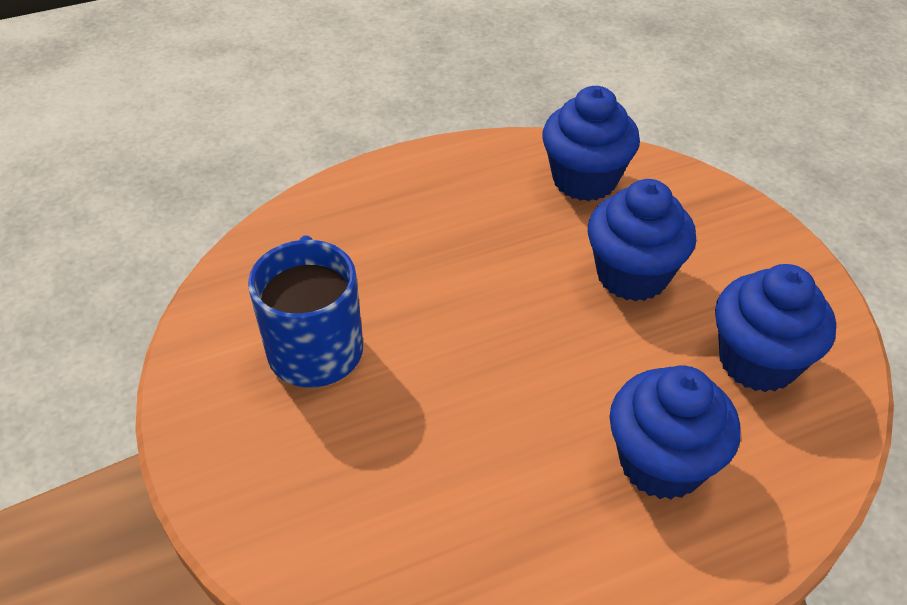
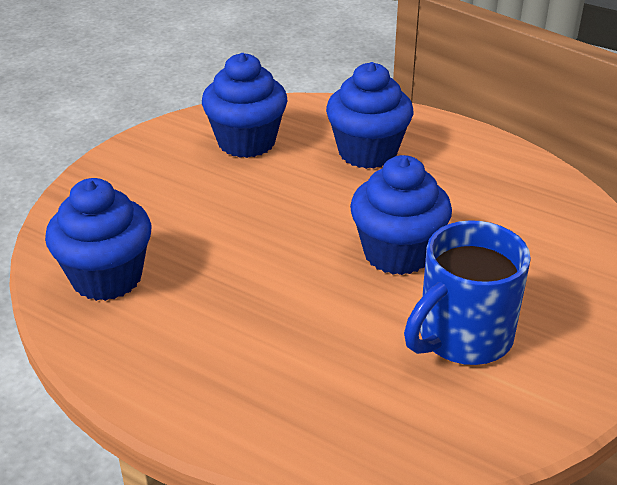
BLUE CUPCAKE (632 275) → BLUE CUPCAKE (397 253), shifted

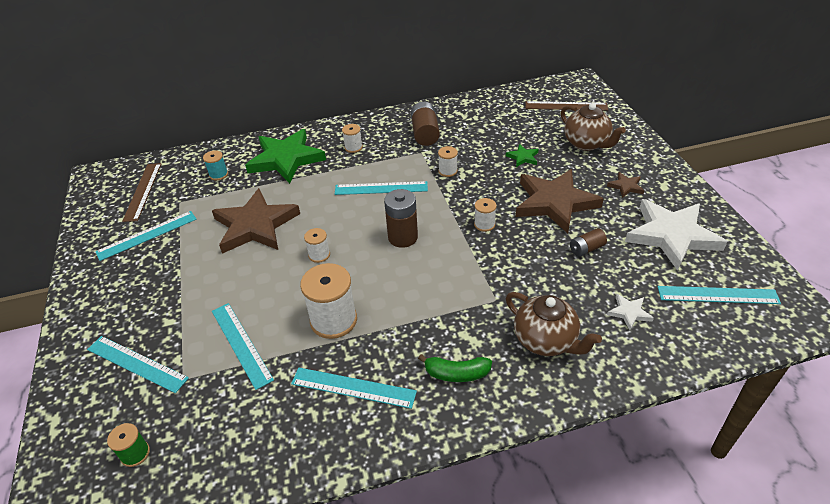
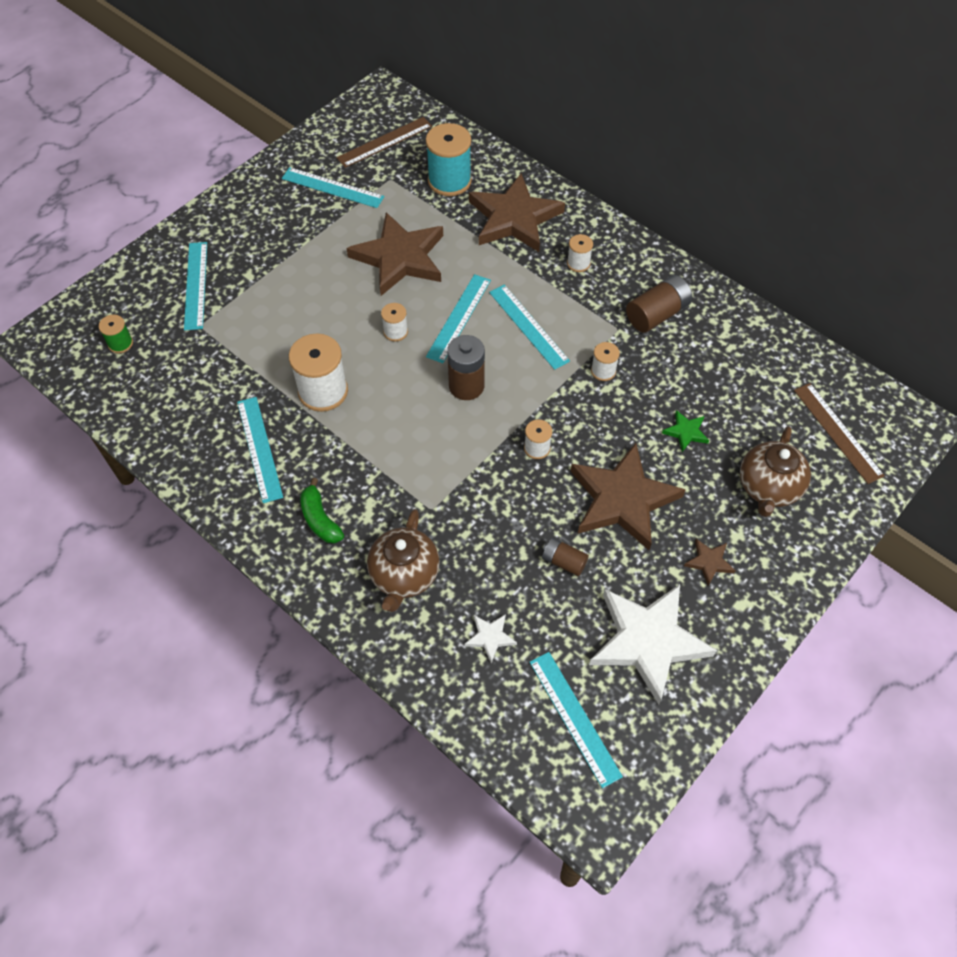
TURQUOISE RULER (241 344) → TURQUOISE RULER (458 318), shifted
GREEN STAR (286 159) → BROWN STAR (514 218)
TURQUOISE SPOOL (218 174) → TURQUOISE SPOOL (449 181), x1.95

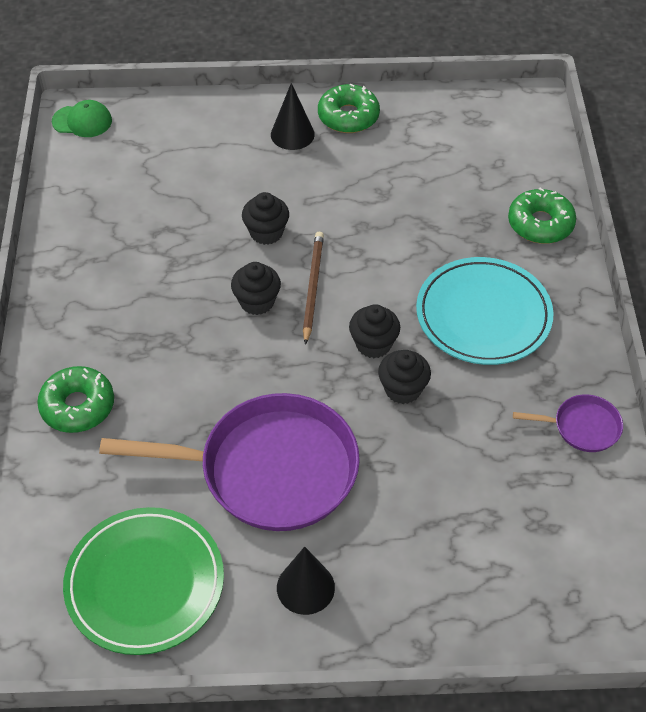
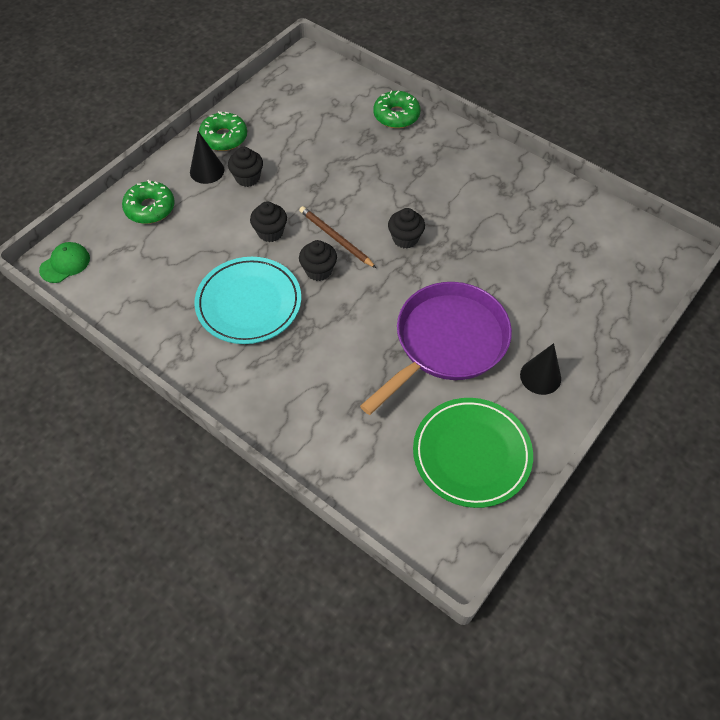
PURPLE PAN (582 427) → -
GREEN DONUT (78 406) → GREEN DONUT (150 208), shifted
BLACK CUPCAKE (402 389) → BLACK CUPCAKE (247 178), shifted
TURQUOISE PLATE (483 315) → TURQUOISE PLATE (249 303), shifted

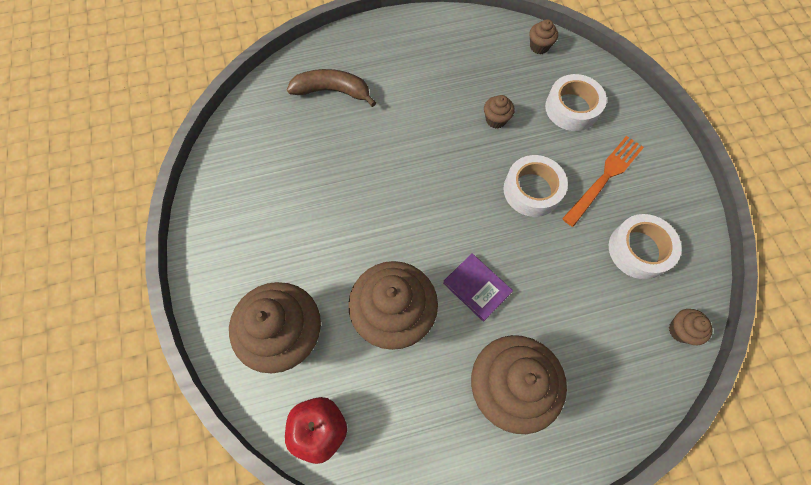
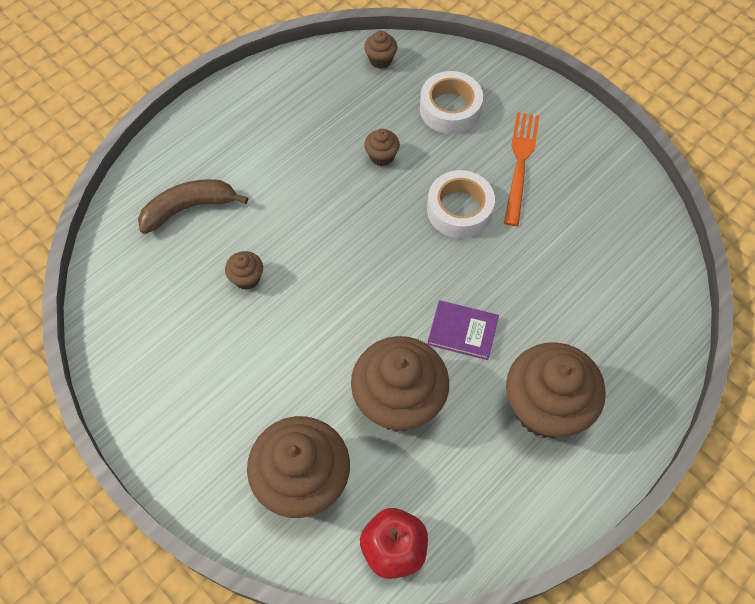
WHITE TAPE (639 250) → -
BROWN CUPCAKE (680 330) → BROWN CUPCAKE (247 278), shifted

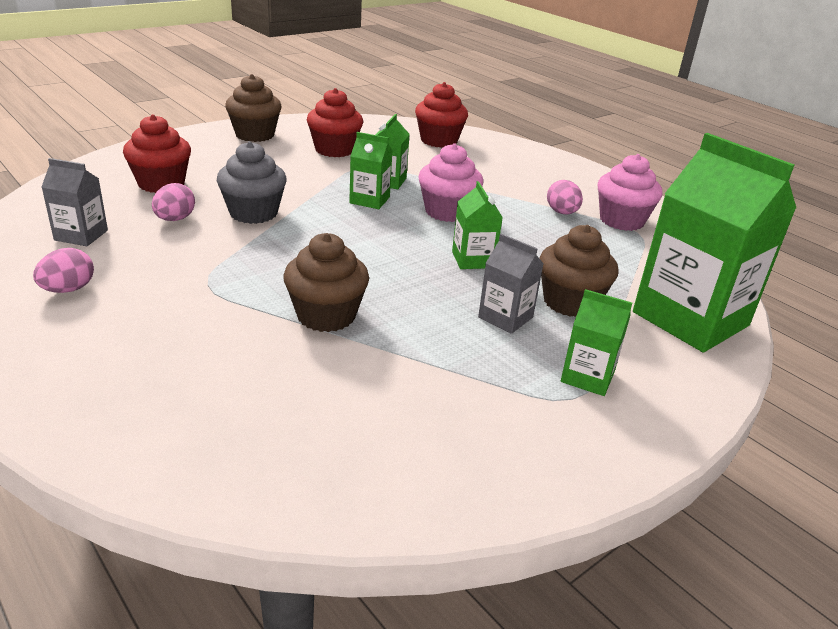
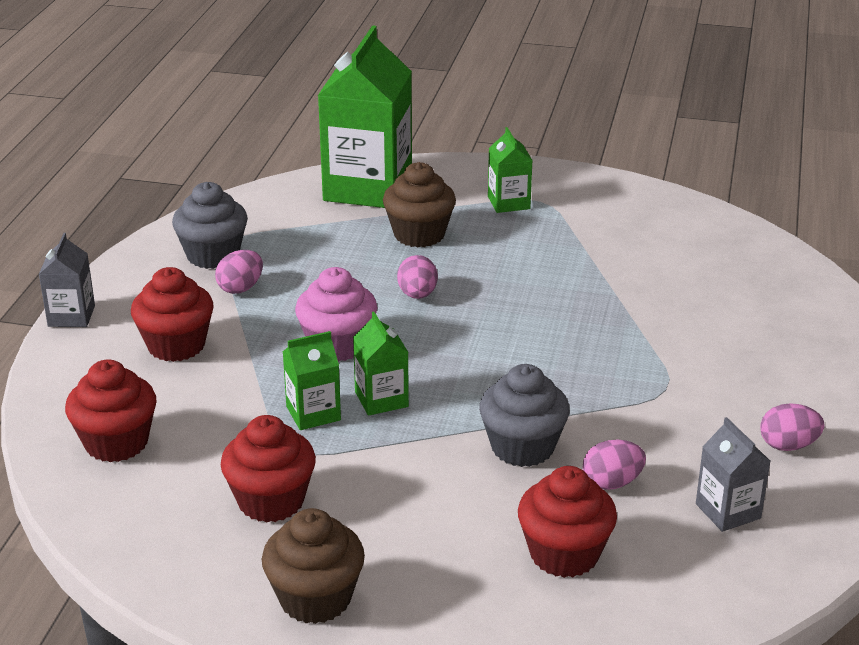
BROWN CUPCAKE (326 315) → -
- → RED CUPCAKE (176 345)
GREY CARTON (505 317) → GREY CARTON (71 316), shifted
GREEN CARTON (473 260) → PINK EGG (417 295)
PINK CUPCAKE (621 220) → GREY CUPCAKE (213 255)

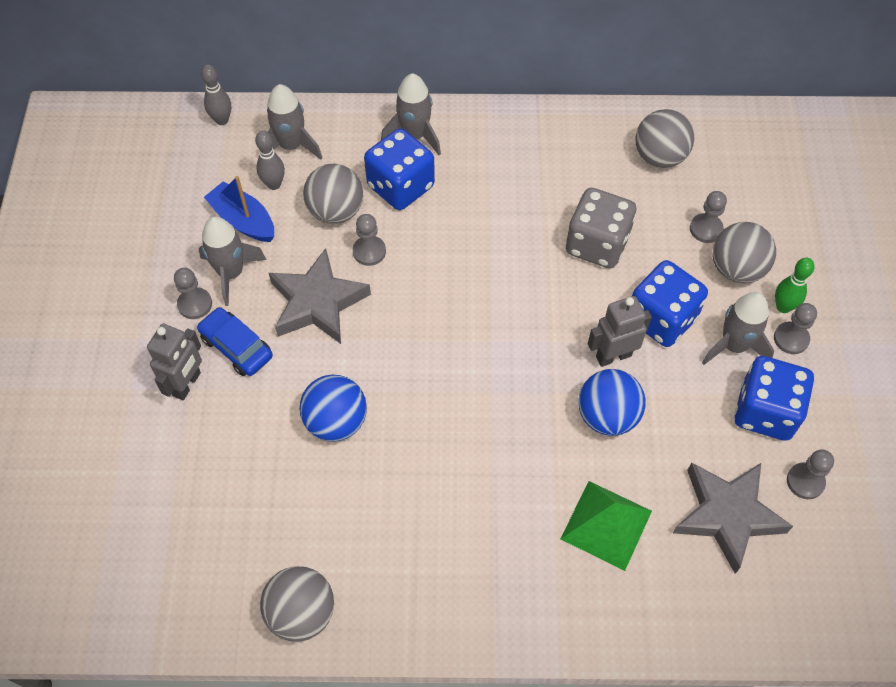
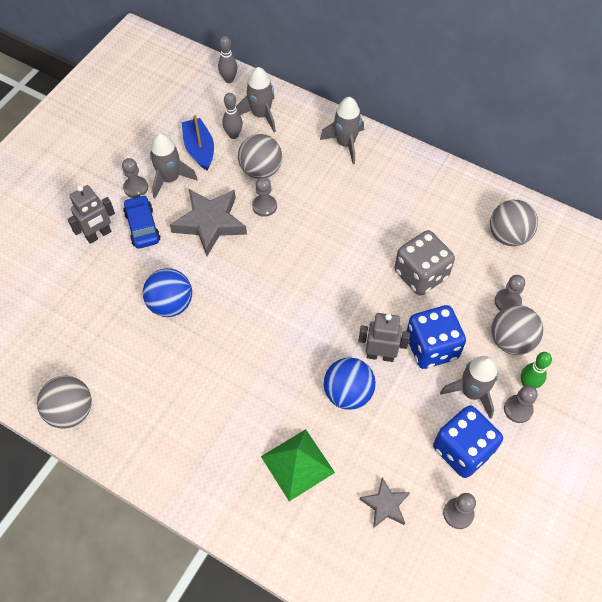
BLUE DICE (400 186) → -
GREY STAR (727 515) → GREY STAR (385 505), x0.55

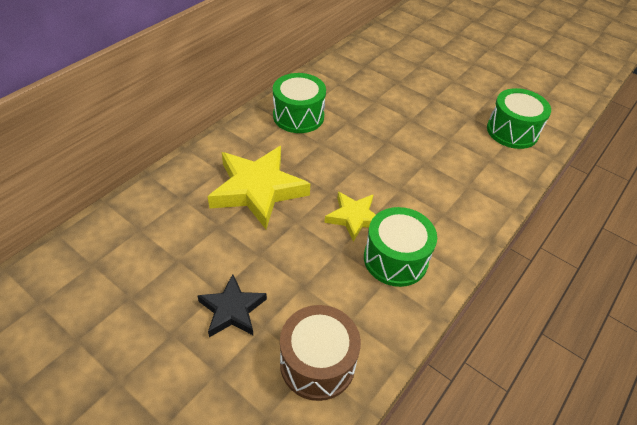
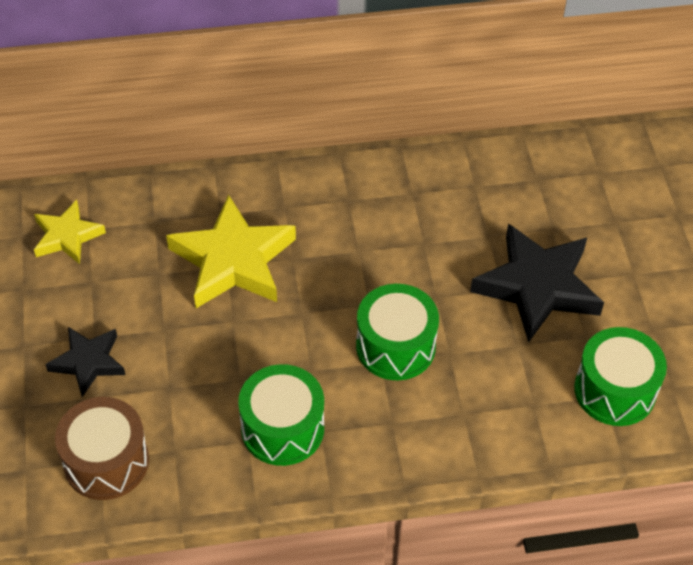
- → BLACK STAR (537 287)
GREEN DRUM (298 116) → GREEN DRUM (395 346), shifted
YELLOW STAR (354 217) → YELLOW STAR (67 236), shifted

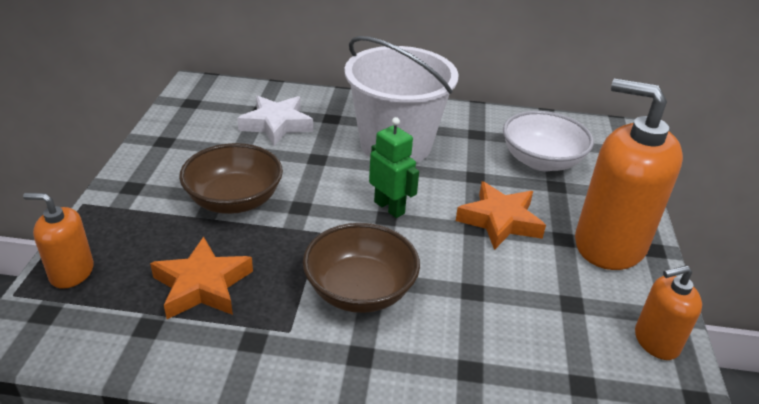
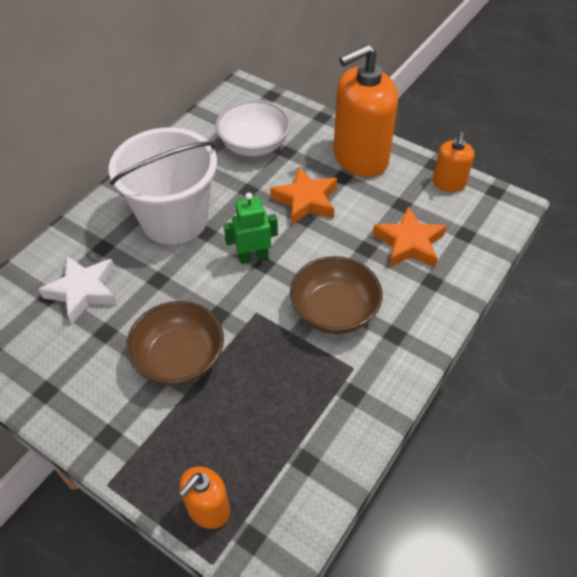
ORANGE STAR (202 285) → ORANGE STAR (409 243), shifted

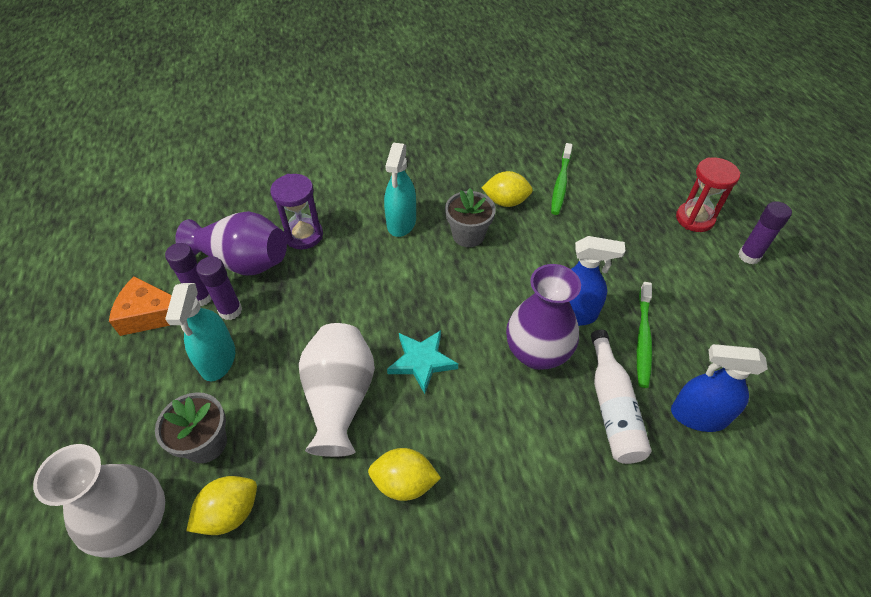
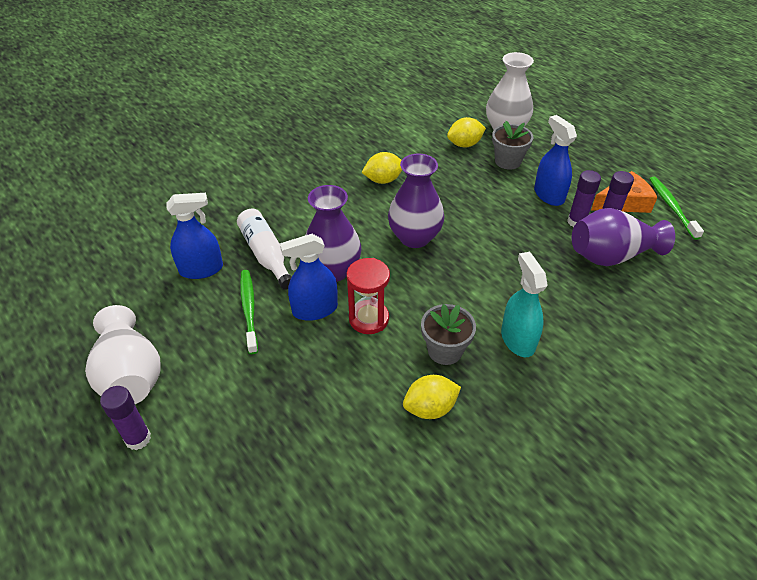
PURPLE HOURGLASS (304 235) → -
WHITE VASE (340 399) → WHITE VASE (131 375), shifted
GREEN TOOTHBRUSH (560 183) → GREEN TOOTHBRUSH (672 207), shifted
RED HOURGLASS (694 219) → RED HOURGLASS (369 319), shifted
TURQUOISE STAR (422 361) → PURPLE VASE (414 237)
TURQUOISE SPRAY BOTTLE (218 359) → BLUE SPRAY BOTTLE (549 195)
YELLOW LEMON (230 513) → YELLOW LEMON (464 144), 45 degrees clockwise

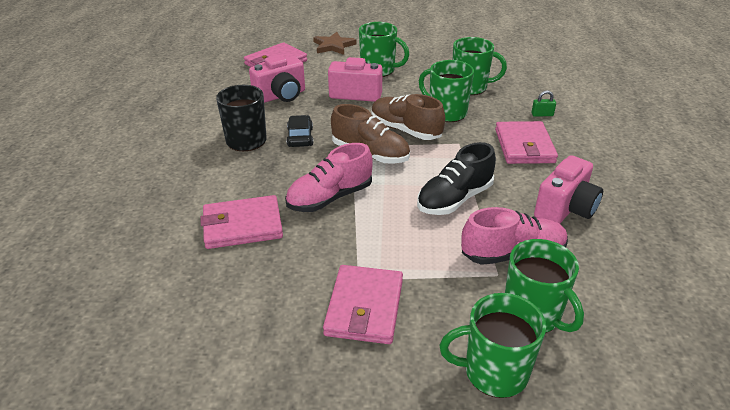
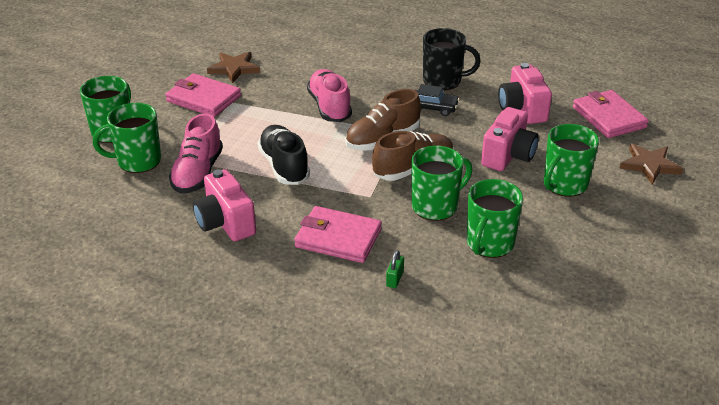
PINK WALLET (242 225) → -
- → BROWN STAR (234 69)

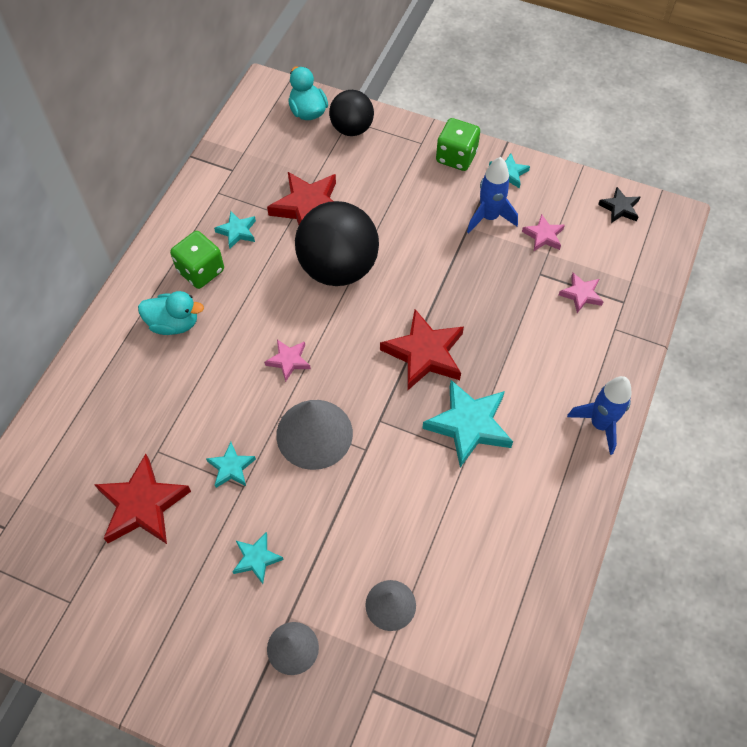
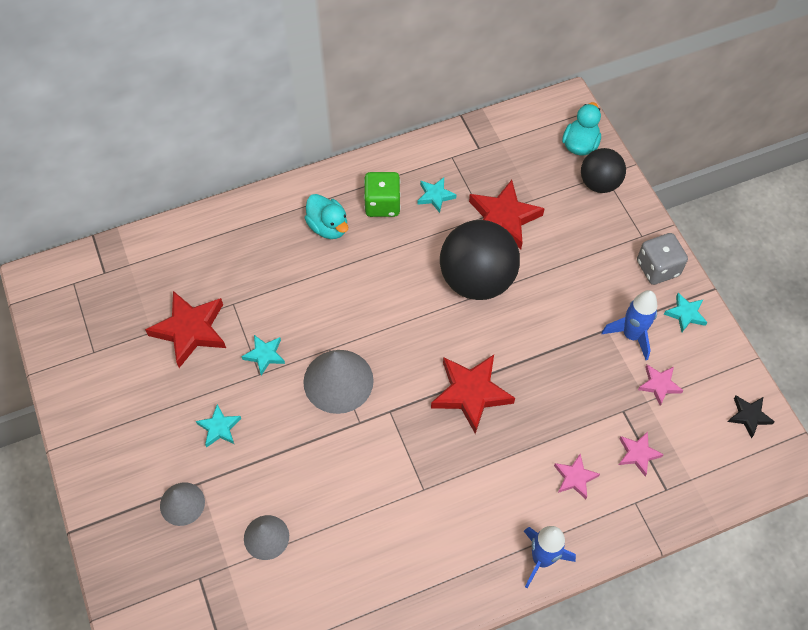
TURQUOISE STAR (469 425) → -
PINK STAR (288 360) → PINK STAR (575 478), shifted
GREEN DICE (456 157) → GREY DICE (657 268)

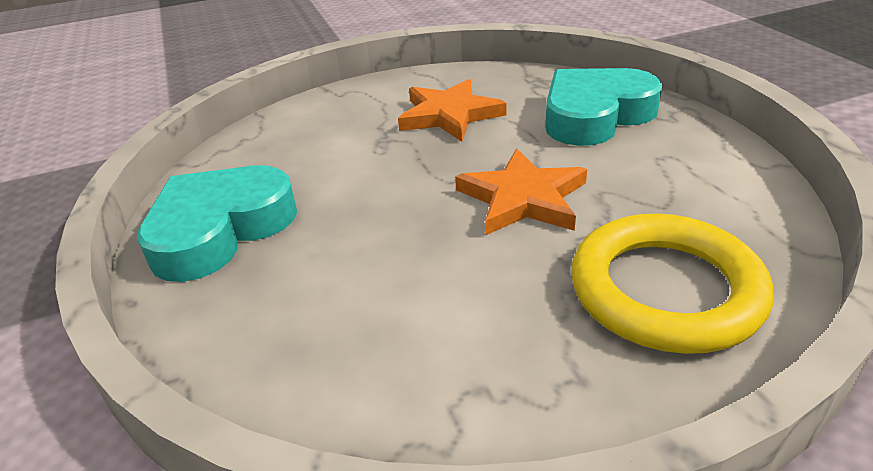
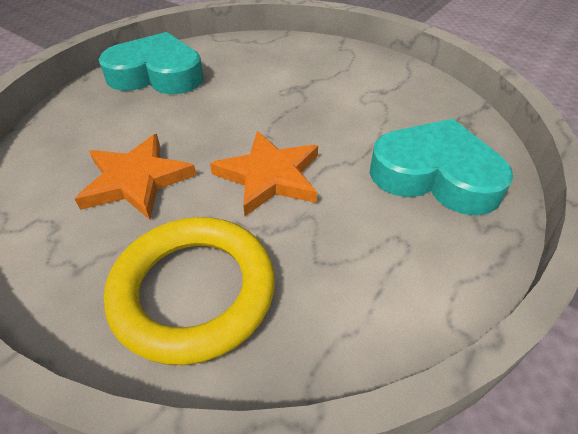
ORANGE STAR (449 115) → ORANGE STAR (136 180), shifted

